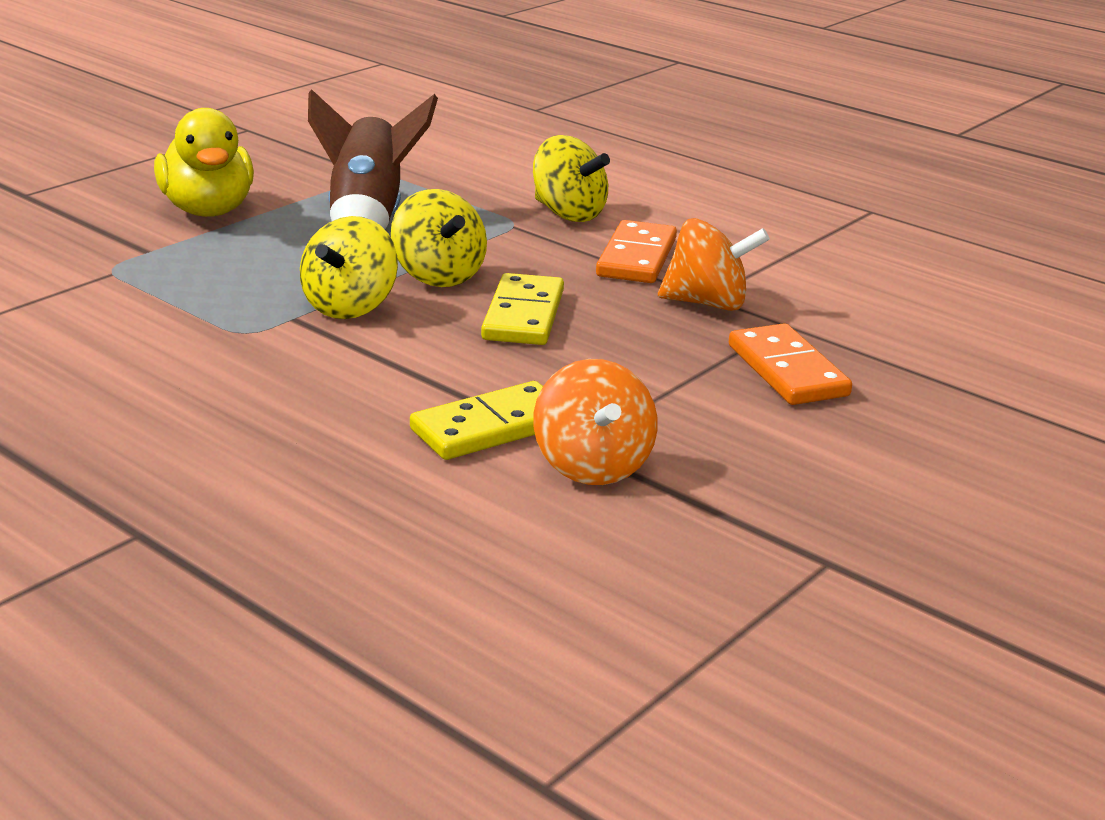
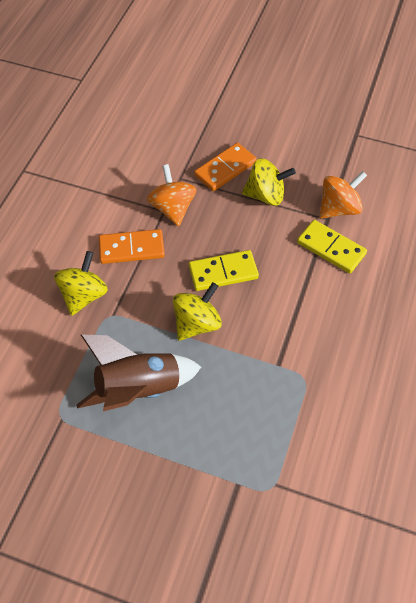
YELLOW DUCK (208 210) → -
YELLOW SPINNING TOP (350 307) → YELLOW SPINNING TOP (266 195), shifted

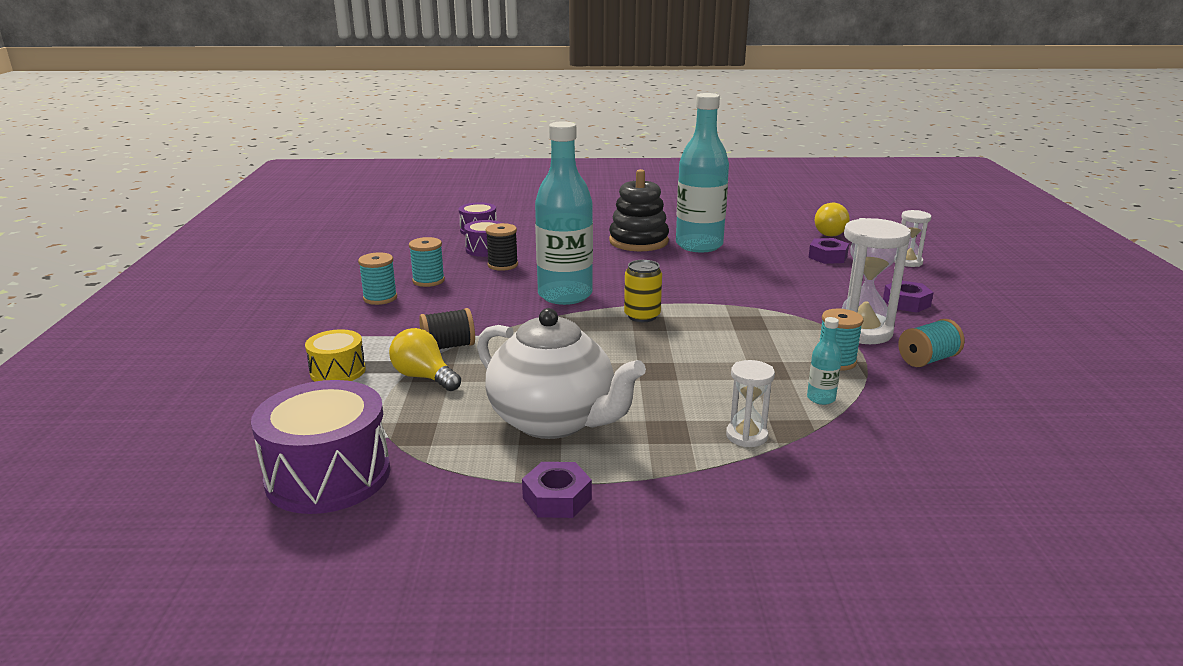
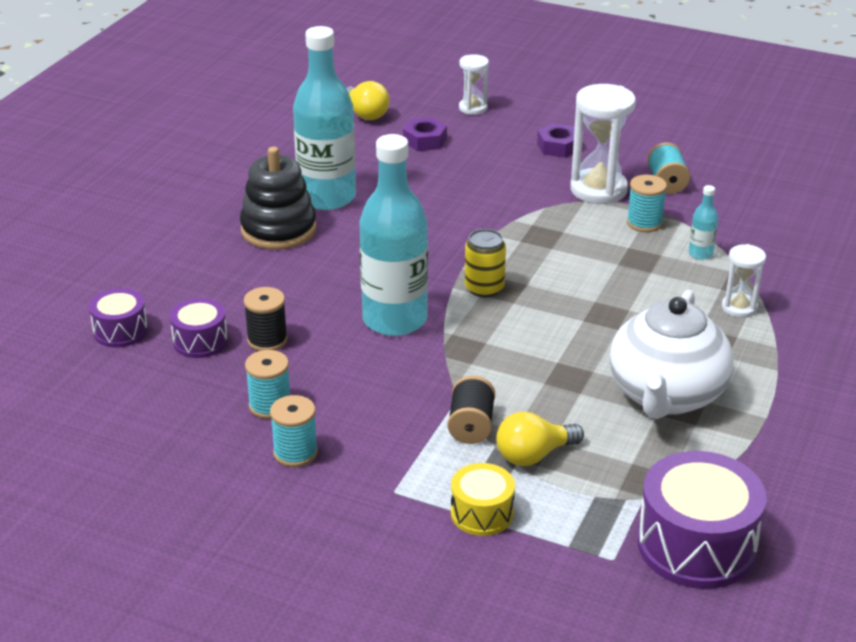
PURPLE NUT (557 498) → -
WHITE TEAPOT (554 421) → WHITE TEAPOT (666 396), 135 degrees clockwise

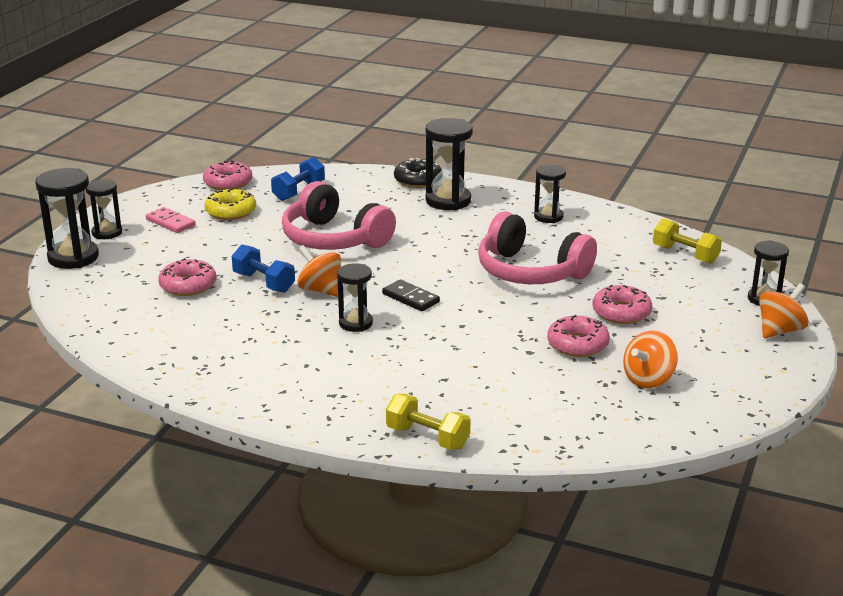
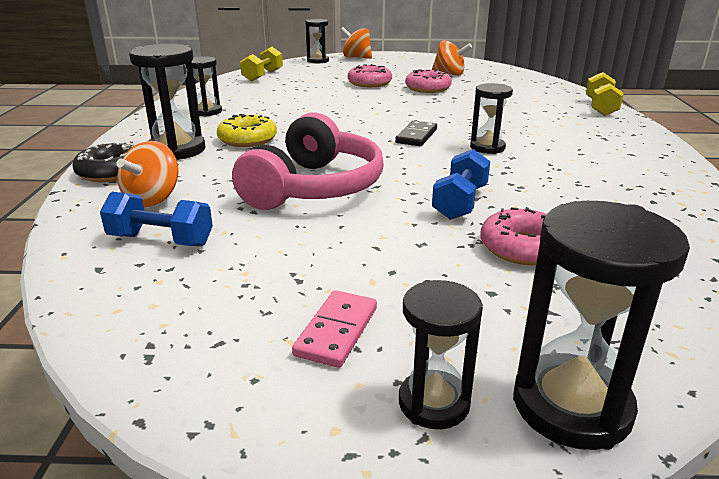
PINK DONUT (228 183) → -
PINK HEADPHONES (530 271) → -
YELLOW DONUT (231 211) → YELLOW DONUT (247 139), shifted
ORANGE SPINNING TOP (320 290) → ORANGE SPINNING TOP (153 199), shifted

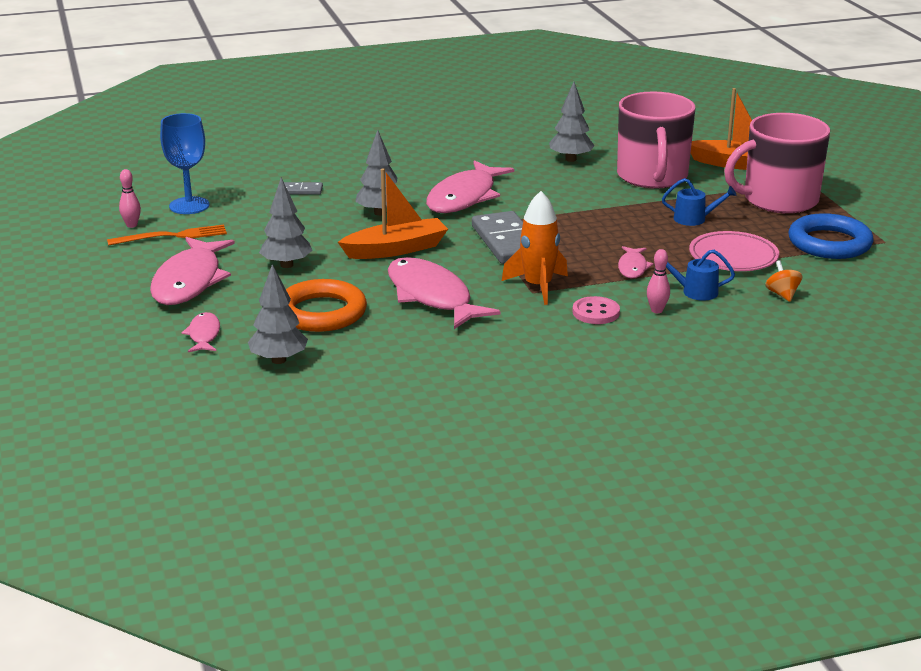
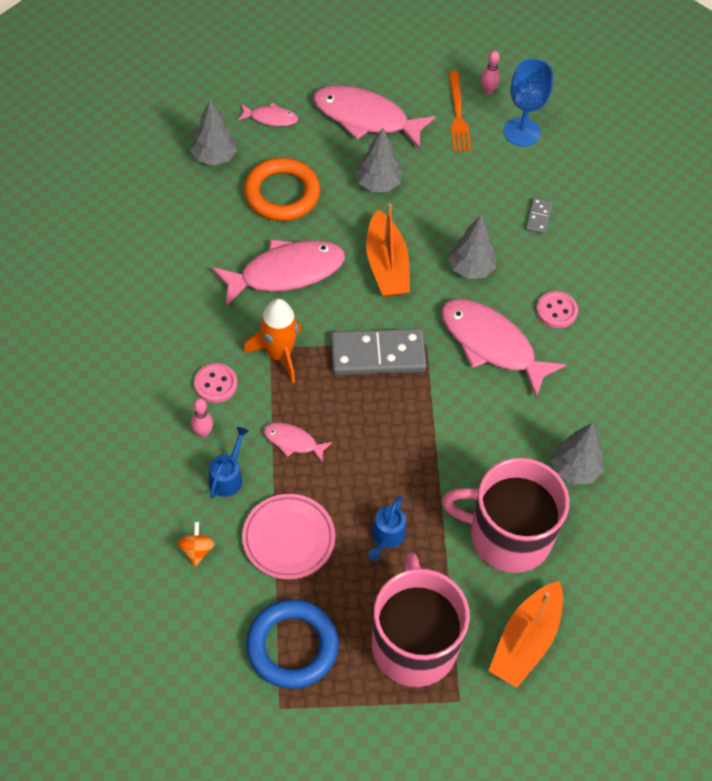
- → PINK BUTTON (556 311)
ORANGE SPINNING TOP (782 294) → ORANGE SPINNING TOP (197 550), 90 degrees counterclockwise

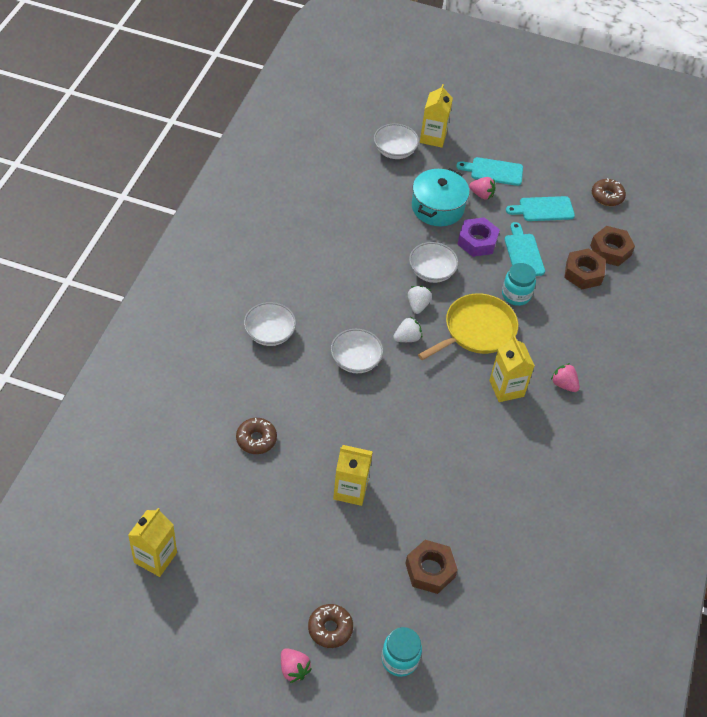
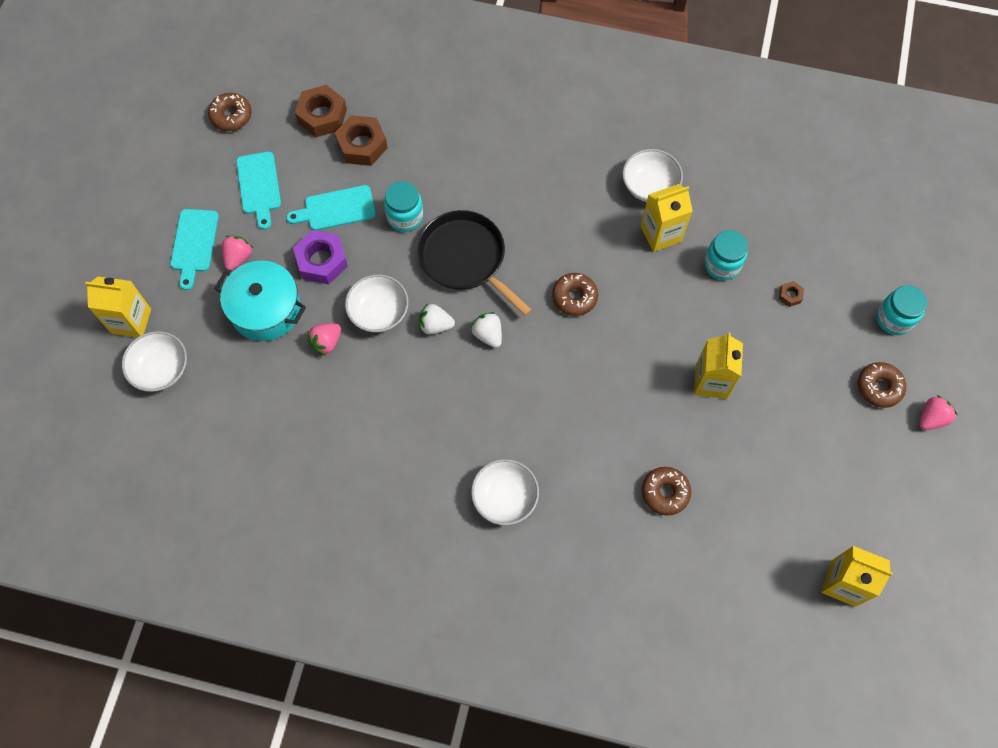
- → BROWN DONUT (574 297)
- → TURQUOISE JAR (722 265)
WHITE BOWL (355 360) → WHITE BOWL (649 186), shifted
YELLOW CARTON (506 388) → YELLOW CARTON (661 234), shifted
PINK STRAWBERRY (563 384) → PINK STRAWBERRY (326 342), shifted
YELLOW PAN (476 330) → BLACK PAN (465 258)
BROWN NUT (430 570) → BROWN NUT (790 295), x0.46

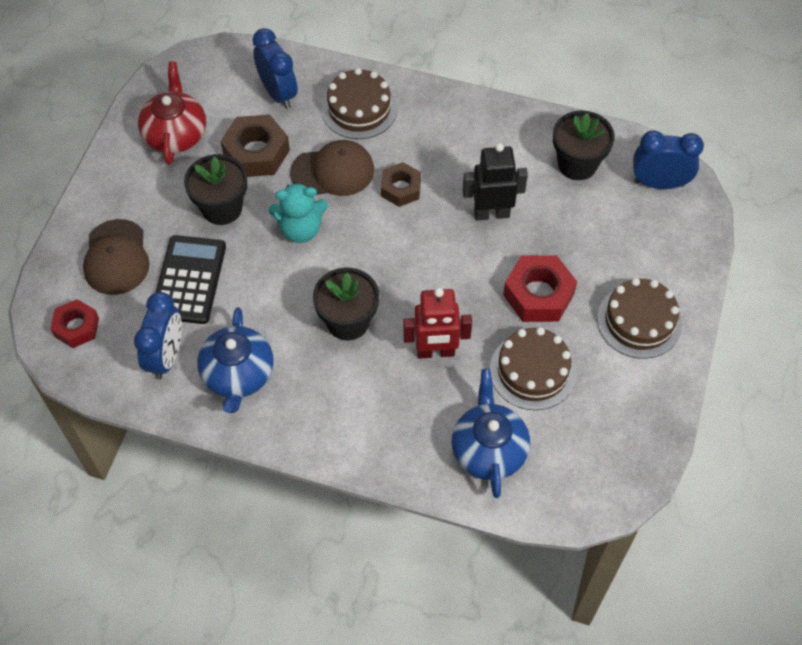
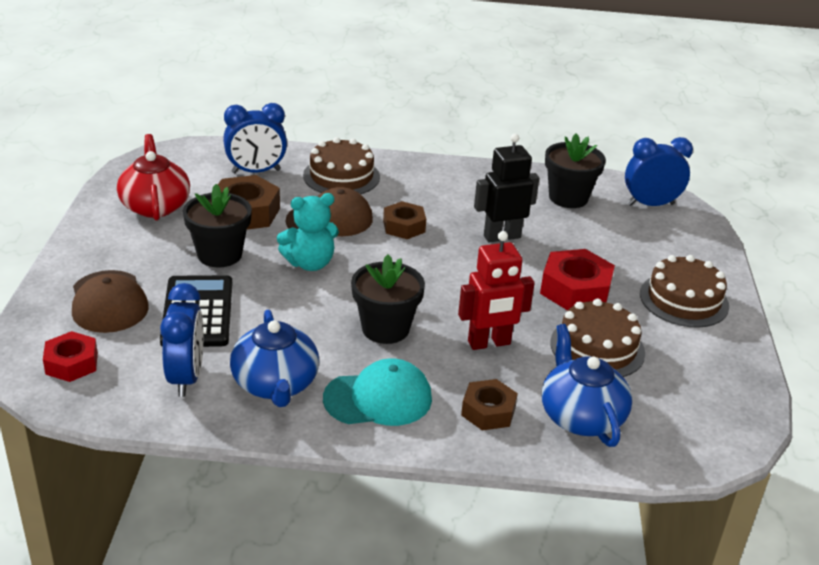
- → TURQUOISE CAP (378 398)
- → BROWN NUT (488 411)
BLUE CLOCK (278 93) → BLUE CLOCK (256 171), 120 degrees clockwise

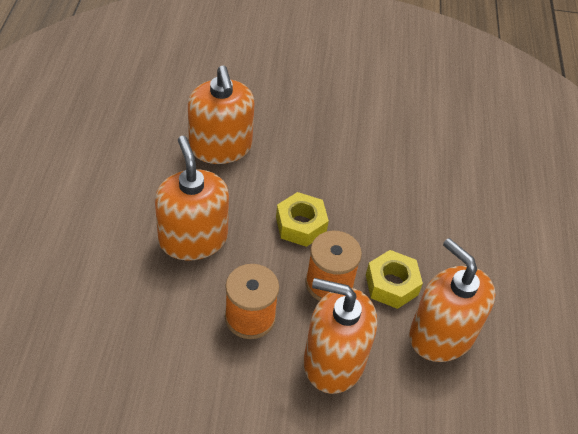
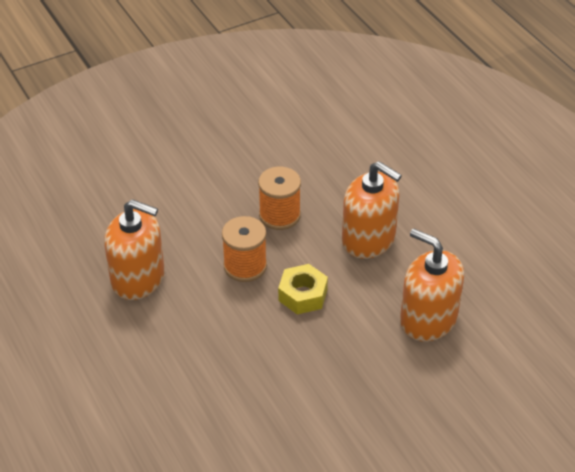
ORANGE SOAP DISPENSER (333 361) → -
YELLOW NUT (391 285) → -

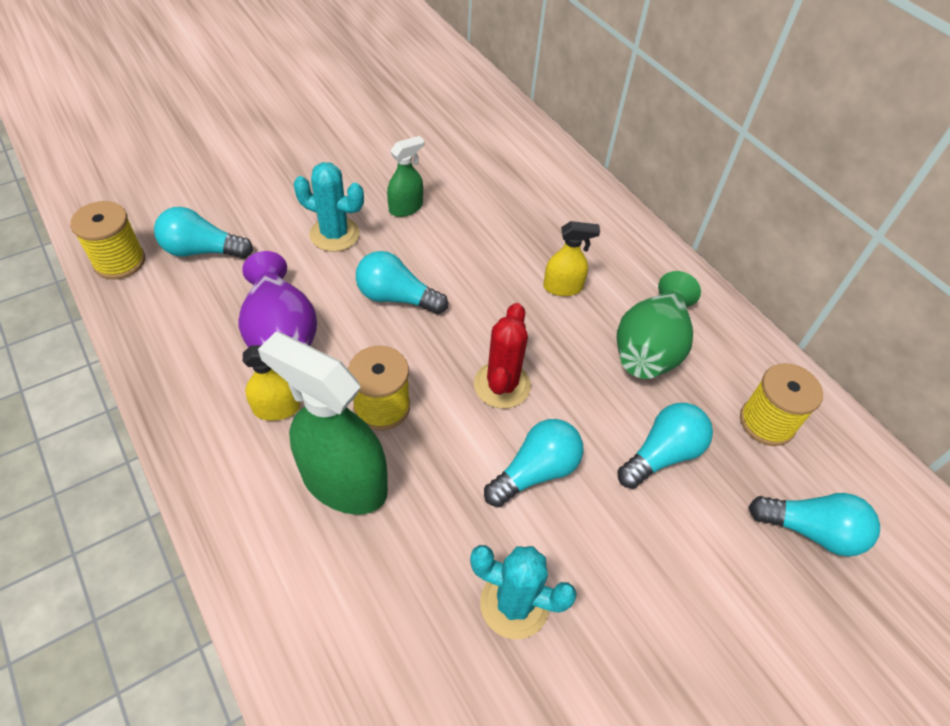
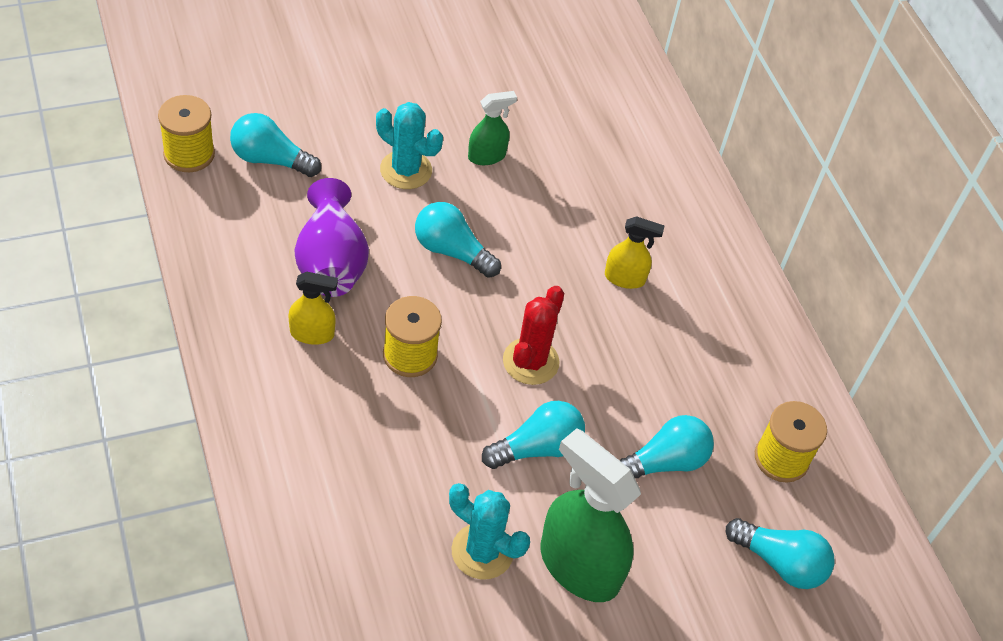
GREEN VASE (650 347) → -
GREEN SPRAY BOTTLE (343 482) → GREEN SPRAY BOTTLE (578 566), shifted

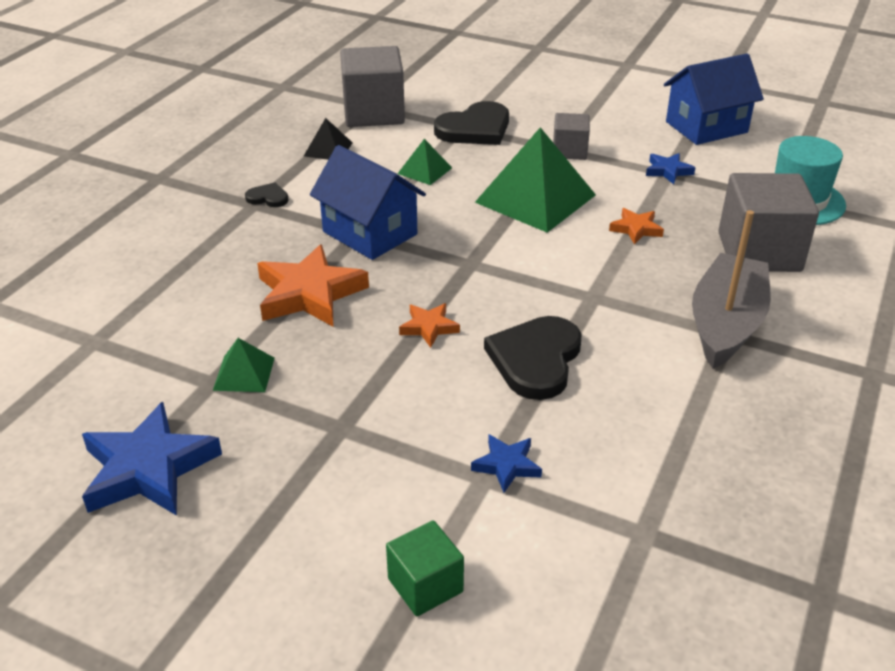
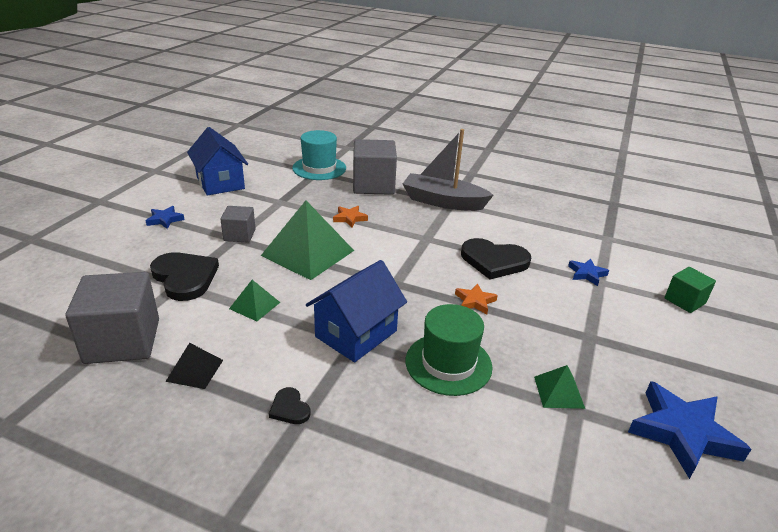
BLUE STAR (668 171) → BLUE STAR (165 220), shifted
ORANGE STAR (309 294) → GREEN HAT (448 363)
BLACK HEART (268 197) → BLACK HEART (289 408), 45 degrees counterclockwise

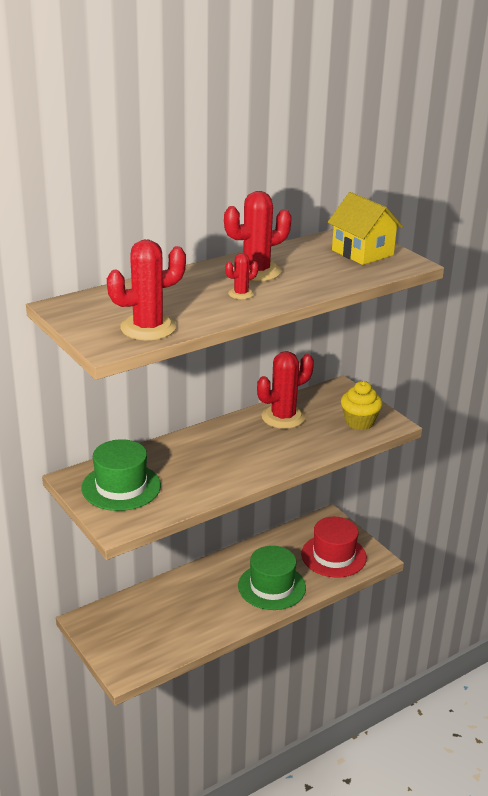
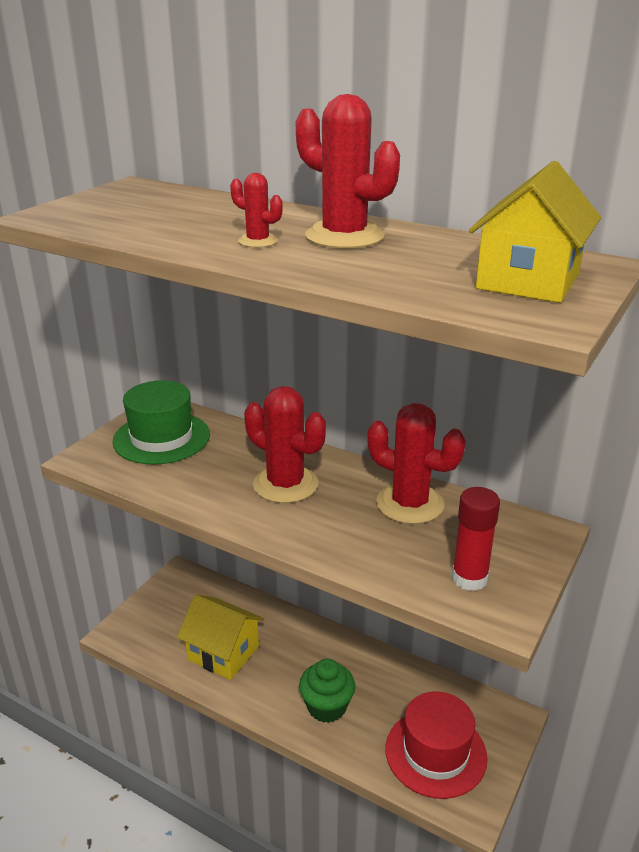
- → YELLOW HOUSE (223 653)
RED CACTUS (148 328) → RED CACTUS (285 484), shifted
GREEN HAT (271 586) → GREEN CUPCAKE (327 707)
YELLOW CUPCAKE (359 422) → RED GLUE STICK (469 578)

